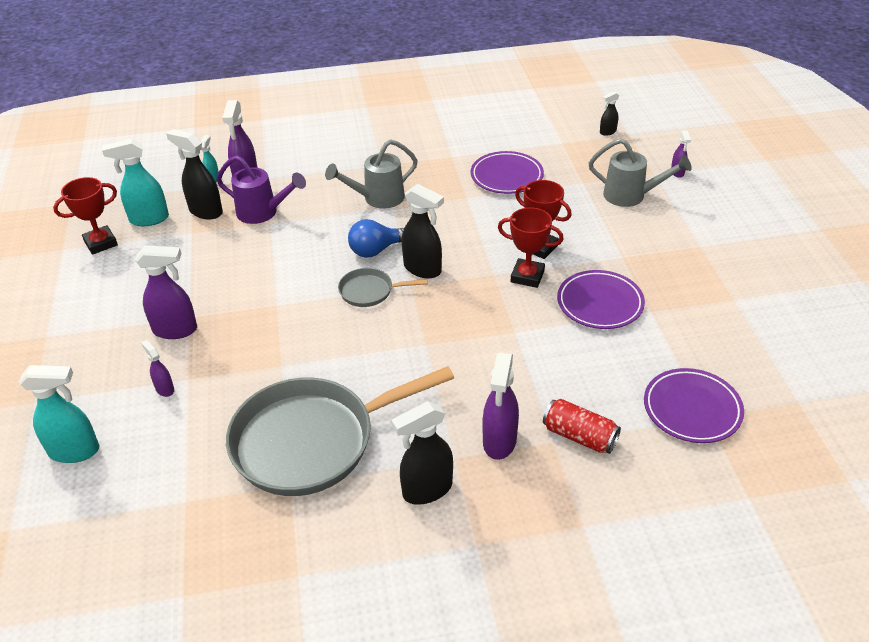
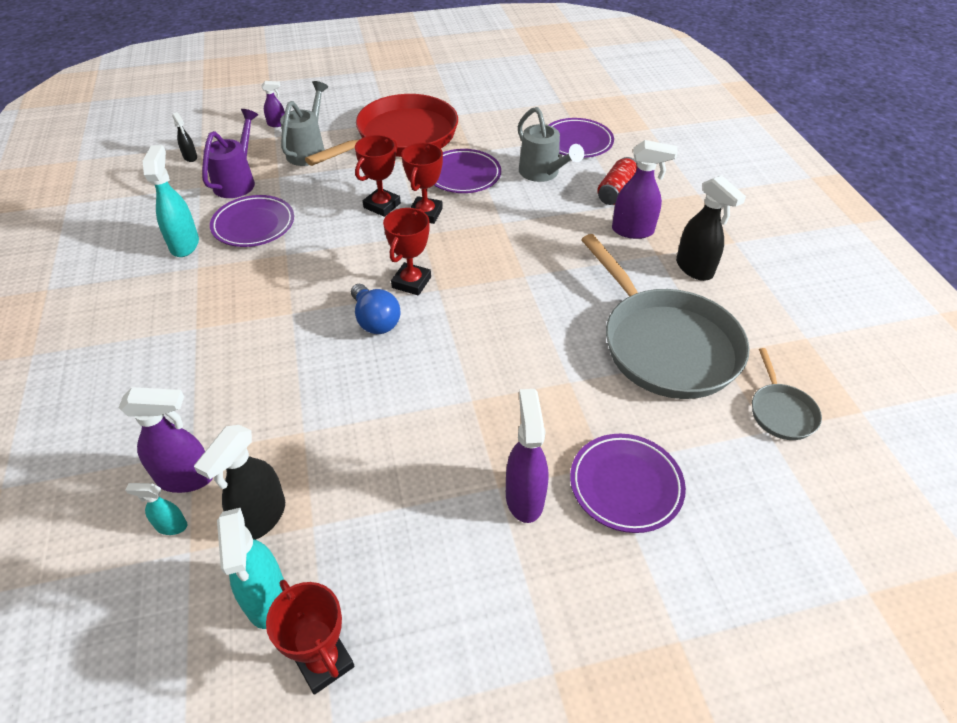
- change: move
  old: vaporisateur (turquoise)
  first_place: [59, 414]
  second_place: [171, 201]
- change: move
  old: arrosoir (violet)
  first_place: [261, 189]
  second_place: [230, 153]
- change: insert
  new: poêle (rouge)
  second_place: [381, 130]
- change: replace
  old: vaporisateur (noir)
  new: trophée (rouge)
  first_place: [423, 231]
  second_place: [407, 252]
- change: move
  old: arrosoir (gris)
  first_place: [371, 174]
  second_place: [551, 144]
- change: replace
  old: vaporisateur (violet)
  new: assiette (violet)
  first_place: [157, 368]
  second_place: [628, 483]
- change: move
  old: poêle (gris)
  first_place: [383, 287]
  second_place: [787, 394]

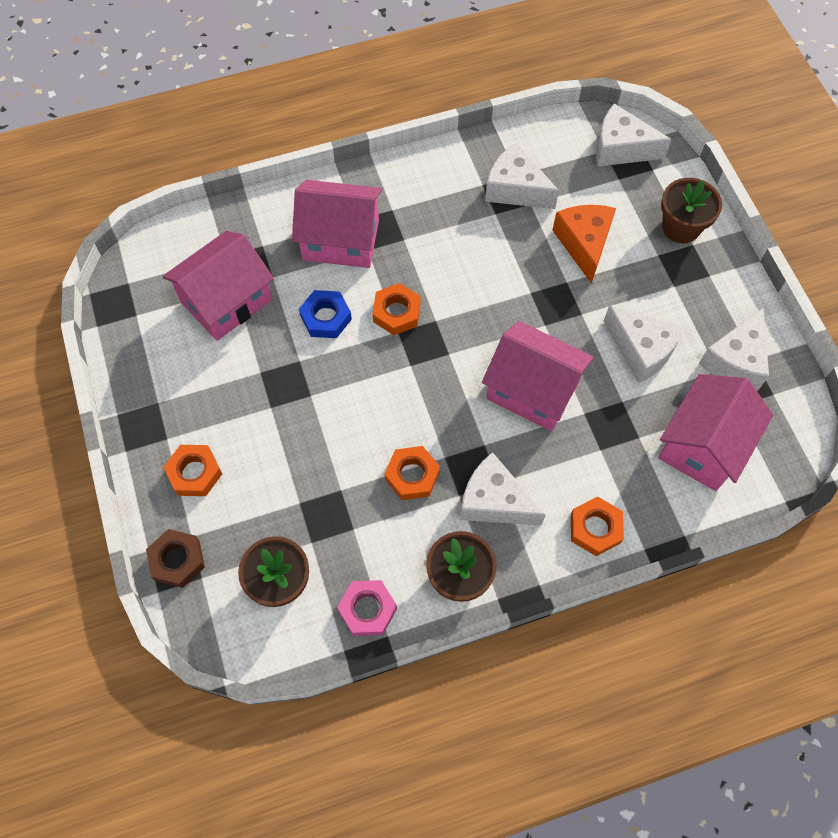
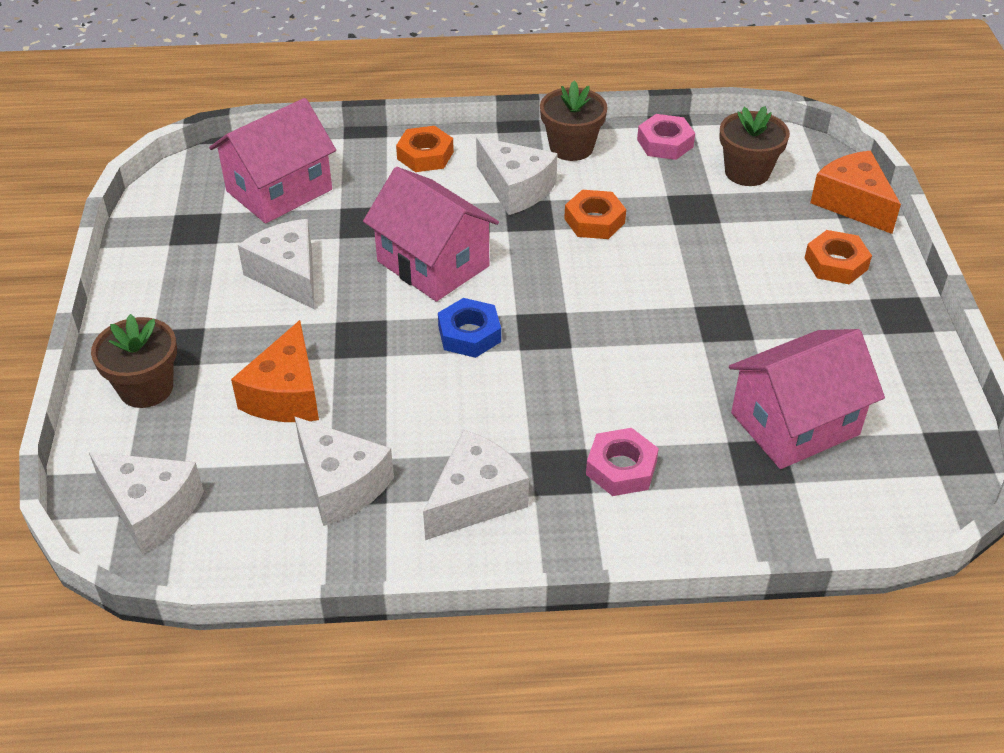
- change: move
  old: fromage (blanc)
  first_place: [734, 348]
  second_place: [476, 485]
- change: move
  old: écrou (bleu)
  first_place: [325, 314]
  second_place: [469, 328]
- change: replace
  old: maison (rose)
  new: écrou (rose)
  first_place: [337, 224]
  second_place: [622, 462]
- change: replace
  old: écrou (marron)
  new: fromage (orange)
  first_place: [175, 558]
  second_place: [855, 192]
- change: delete
  old: écrou (orange)
  first_place: [396, 309]

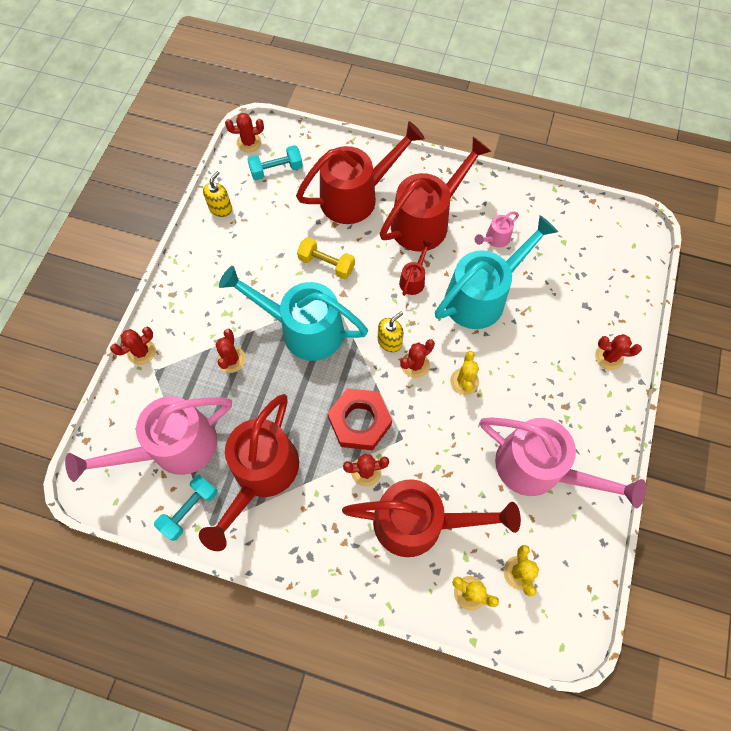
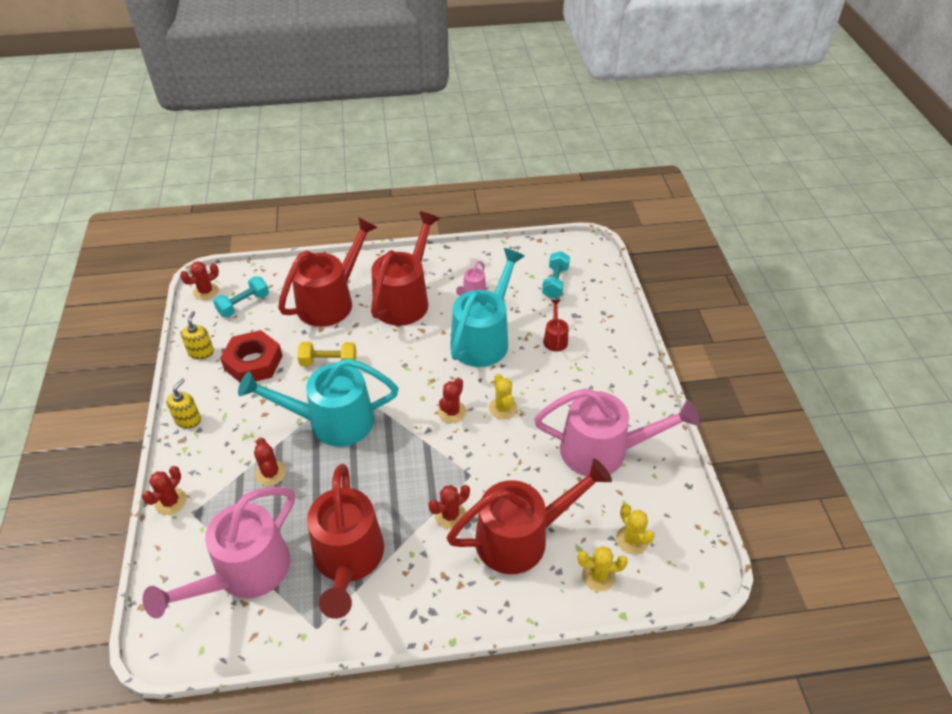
- change: move
  old: distributeur de savon (jaune)
  first_place: [391, 332]
  second_place: [184, 404]
- change: move
  old: écrou (rouge)
  first_place: [360, 419]
  second_place: [251, 356]
- change: move
  old: haltère (turquoise)
  first_place: [186, 508]
  second_place: [556, 275]
- change: move
  old: arrosoir (rouge)
  first_place: [415, 268]
  second_place: [555, 326]
- change: delete
  old: cactus (rouge)
  first_place: [618, 352]

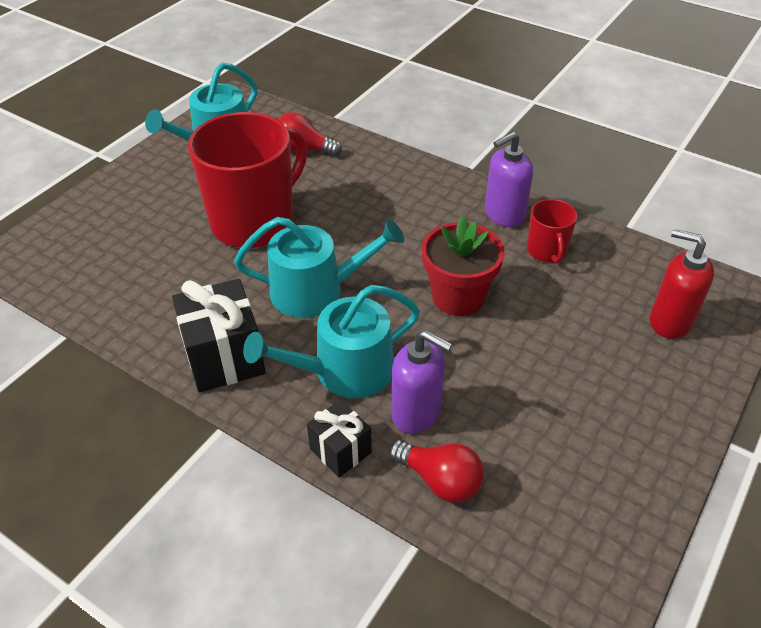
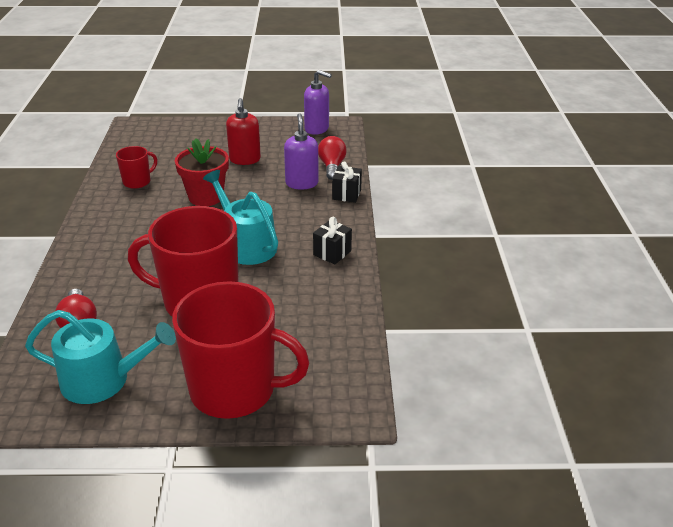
- change: insert
  new: tasse (rouge)
  second_place: [241, 350]
- change: move
  old: distributeur de savon (rouge)
  first_place: [682, 284]
  second_place: [243, 131]
- change: move
  old: distributeur de savon (violet)
  first_place: [509, 179]
  second_place: [318, 102]
- change: resize
  old: cadeau (noir)
  first_place: [219, 336]
  second_place: [332, 240]
  factor: 0.59
- change: delete
  old: arrosoir (turquoise)
  first_place: [331, 341]

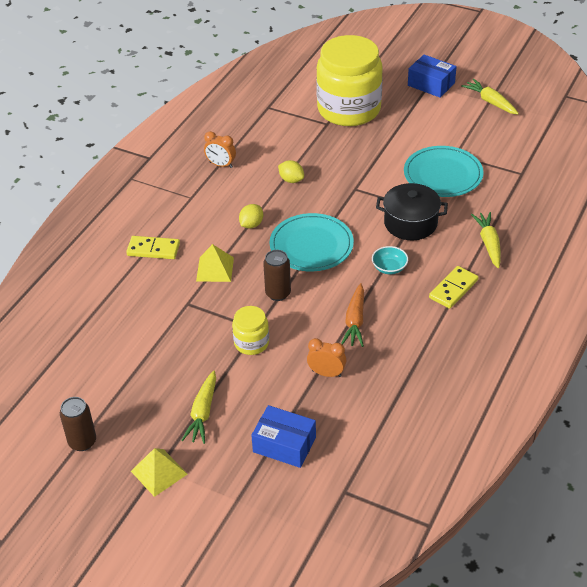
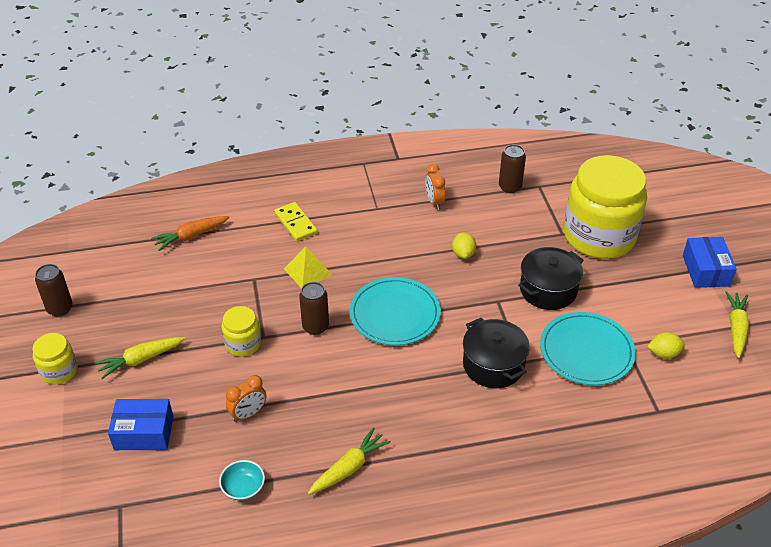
- change: replace
  old: pyramide (jaune)
  new: bocal (jaune)
  first_place: [159, 472]
  second_place: [55, 358]
- change: rotate
  old: boîte (bleu)
  first_place: [283, 436]
  second_place: [140, 424]
  degrees: -75
- change: move
  old: carotte (orange)
  first_place: [352, 315]
  second_place: [190, 233]
- change: move
  old: bol (turquoise)
  first_place: [390, 260]
  second_place: [242, 480]
- change: rotate
  old: réveil (orange)
  first_place: [326, 357]
  second_place: [246, 398]
  degrees: 75
- change: move
  old: carotte (jaune)
  first_place: [486, 240]
  second_place: [349, 460]
- change: insert
  new: canette (marron)
  second_place: [512, 169]
- change: insert
  new: marmite (noir)
  second_place: [550, 278]
- change: move
  old: citron (jaune)
  first_place: [251, 216]
  second_place: [666, 345]
- change: delete
  old: domino (jaune)
  first_place: [454, 287]

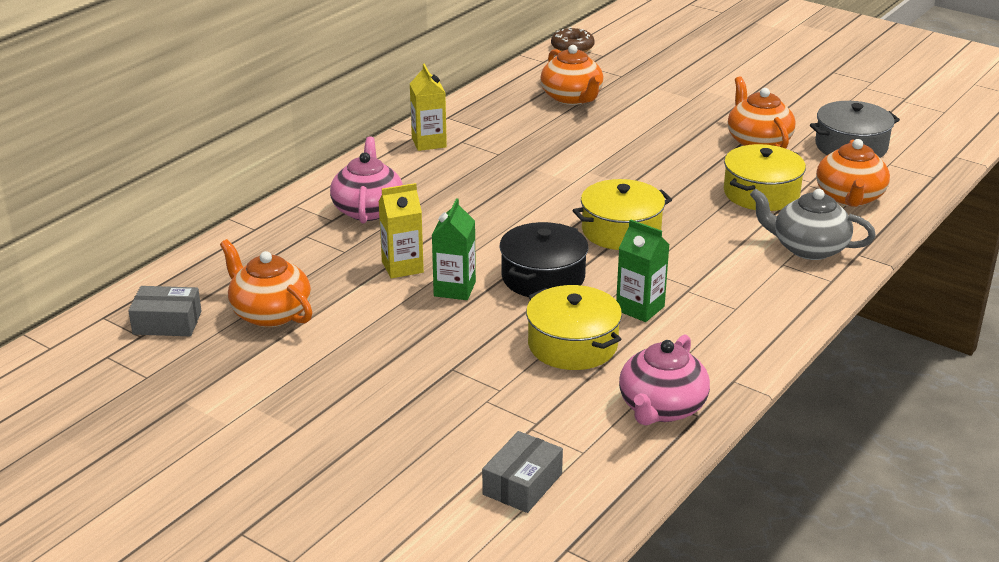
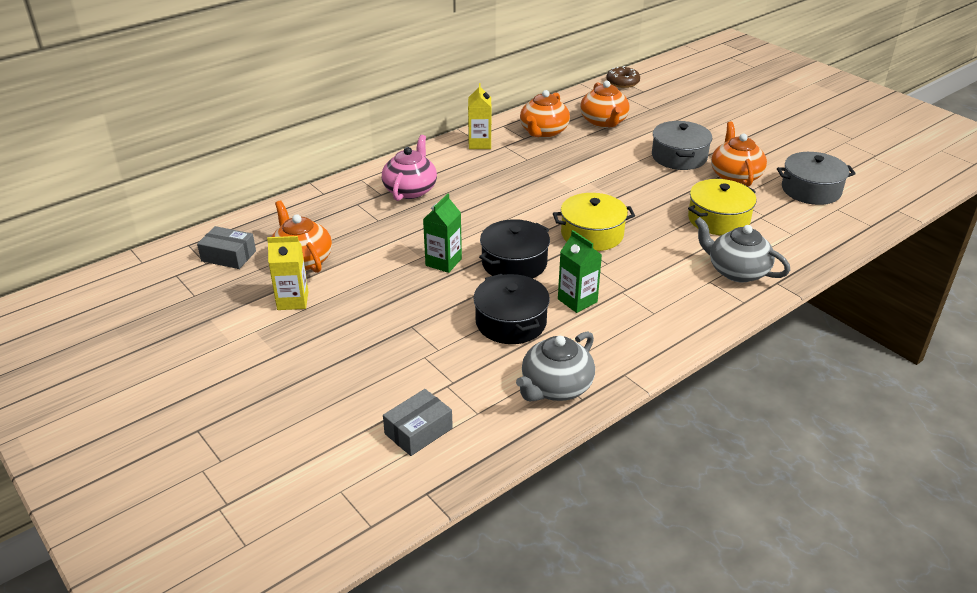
- change: move
  old: brique de lait (jaune)
  first_place: [401, 231]
  second_place: [287, 273]
- change: recolor
  old: marmite (jaune)
  new: marmite (noir)
  first_place: [574, 327]
  second_place: [511, 309]
- change: recolor
  old: théière (rose)
  new: théière (gris)
  first_place: [664, 380]
  second_place: [555, 366]
- change: move
  old: théière (orange)
  first_place: [853, 173]
  second_place: [545, 114]
- change: insert
  new: marmite (gris)
  second_place: [682, 145]

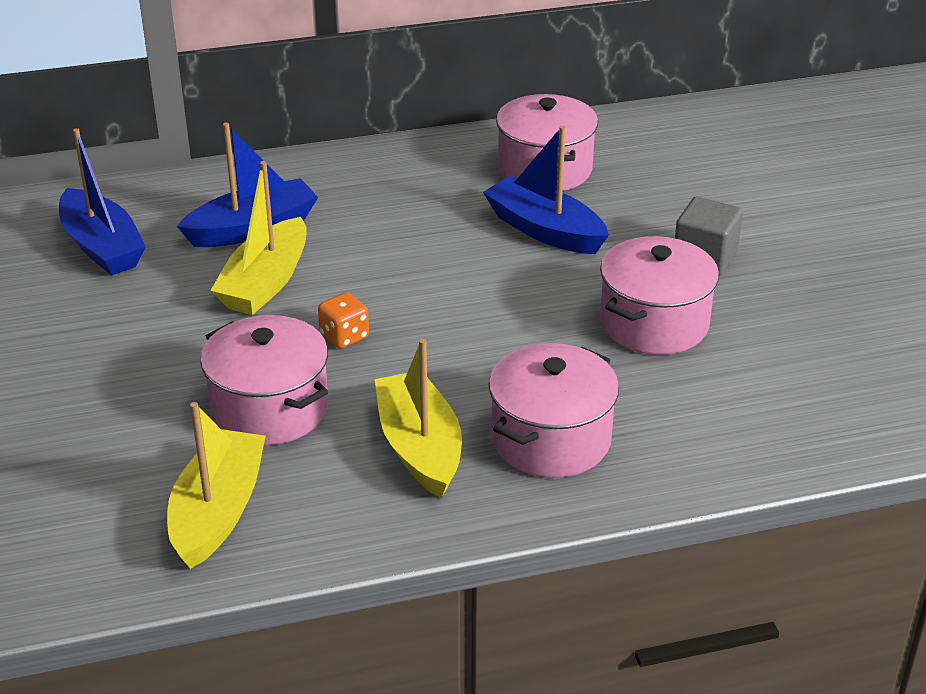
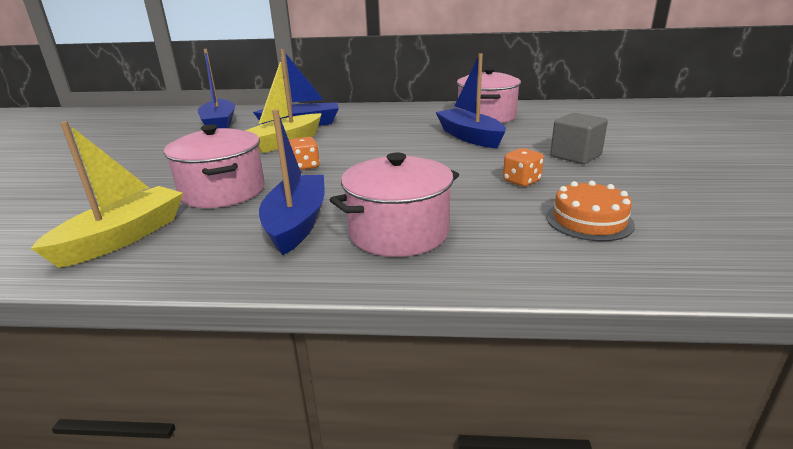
- change: recolor
  old: bateau (jaune)
  new: bateau (bleu)
  first_place: [418, 418]
  second_place: [292, 182]
- change: replace
  old: marmite (rose)
  new: dé (orange)
  first_place: [659, 295]
  second_place: [523, 167]
- change: insert
  new: gâteau (orange)
  second_place: [590, 210]

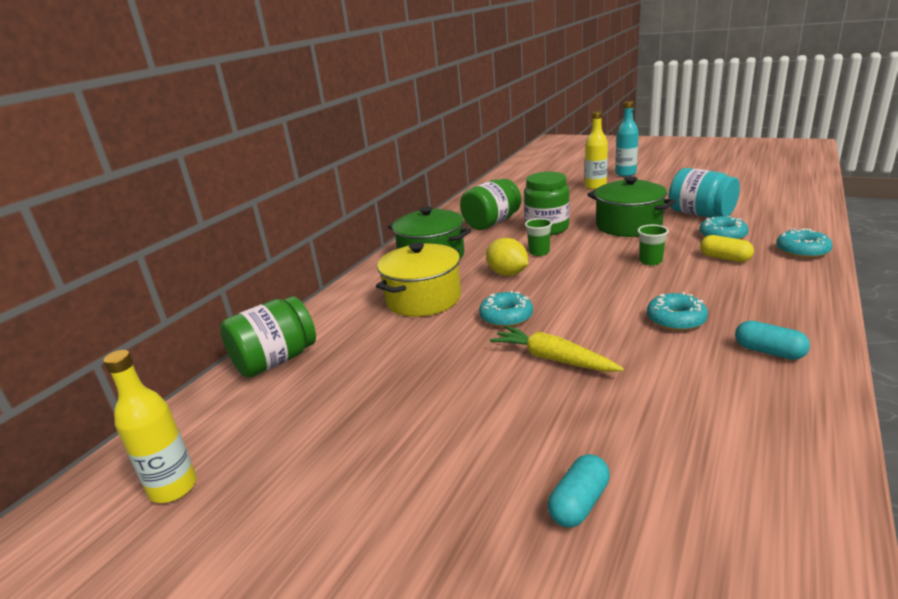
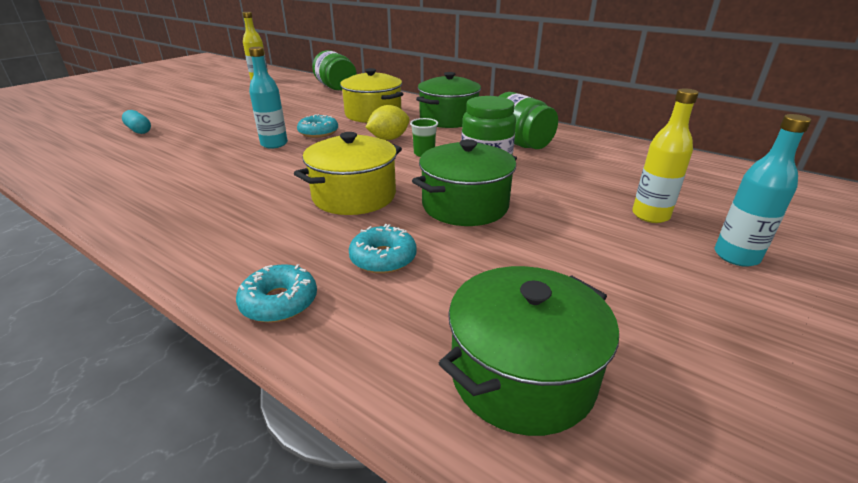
- change: insert
  new: bouteille (turquoise)
  second_place: [268, 98]
- change: replace
  old: gobelet (vert)
  new: marmite (jaune)
  first_place: [653, 245]
  second_place: [348, 173]
- change: insert
  new: marmite (vert)
  second_place: [529, 351]
- change: delete
  old: carotte (jaune)
  first_place: [557, 349]
- change: delete
  old: beignet (turquoise)
  first_place: [677, 311]
- change: delete
  old: bocal (turquoise)
  first_place: [704, 193]
- change: delete
  old: gélule (jaune)
  first_place: [727, 248]
- change: delete
  old: gélule (turquoise)
  first_place: [772, 340]

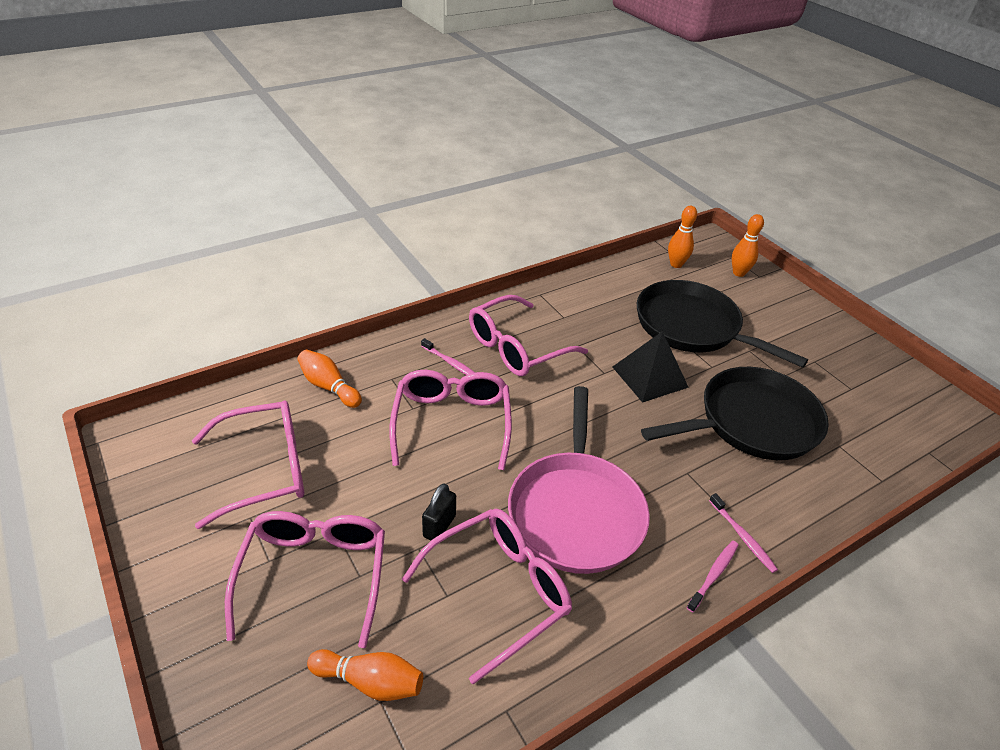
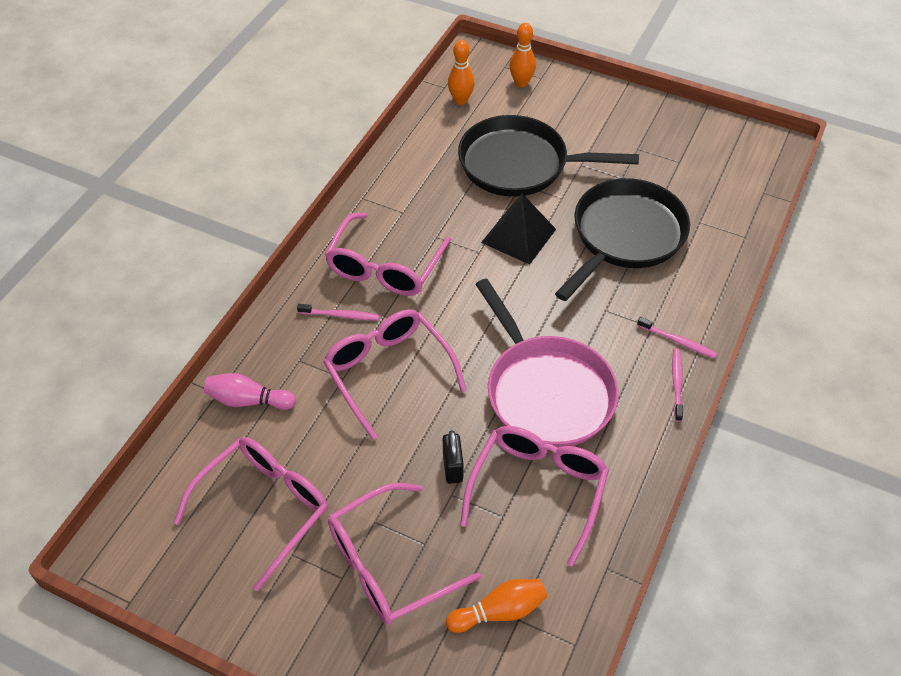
- change: recolor
  old: quille (orange)
  new: quille (rose)
  first_place: [330, 379]
  second_place: [250, 391]
- change: rotate
  old: lunettes (rose)
  first_place: [305, 579]
  second_place: [404, 554]
  degrees: -90

